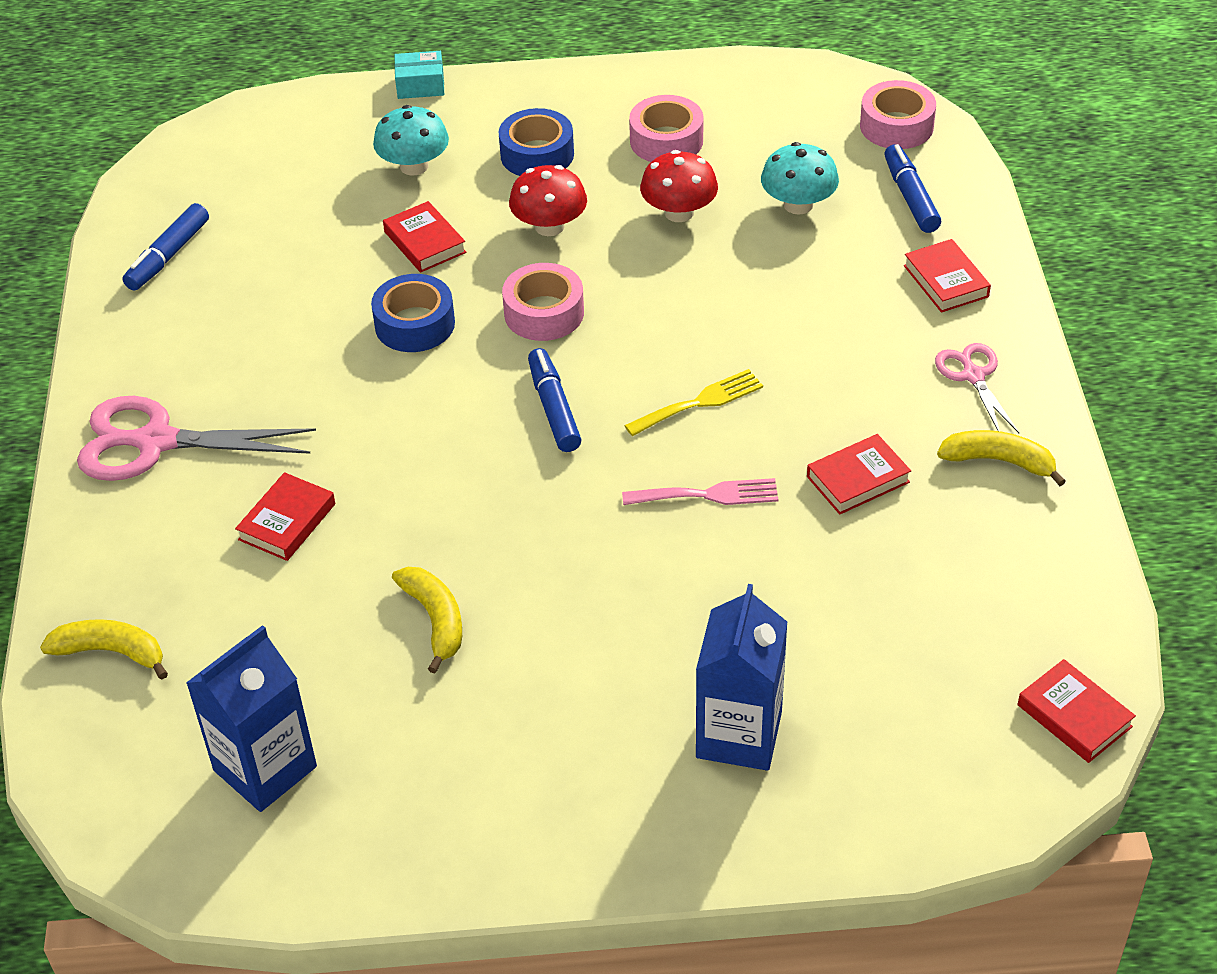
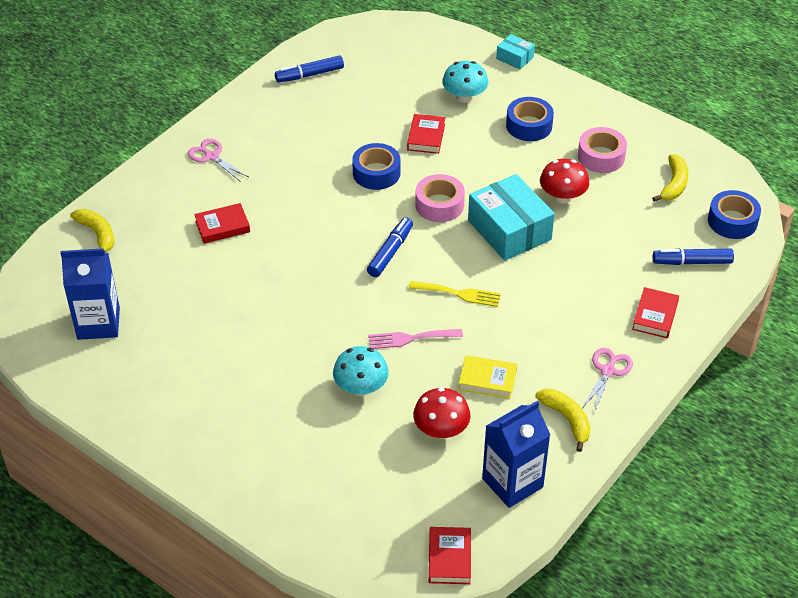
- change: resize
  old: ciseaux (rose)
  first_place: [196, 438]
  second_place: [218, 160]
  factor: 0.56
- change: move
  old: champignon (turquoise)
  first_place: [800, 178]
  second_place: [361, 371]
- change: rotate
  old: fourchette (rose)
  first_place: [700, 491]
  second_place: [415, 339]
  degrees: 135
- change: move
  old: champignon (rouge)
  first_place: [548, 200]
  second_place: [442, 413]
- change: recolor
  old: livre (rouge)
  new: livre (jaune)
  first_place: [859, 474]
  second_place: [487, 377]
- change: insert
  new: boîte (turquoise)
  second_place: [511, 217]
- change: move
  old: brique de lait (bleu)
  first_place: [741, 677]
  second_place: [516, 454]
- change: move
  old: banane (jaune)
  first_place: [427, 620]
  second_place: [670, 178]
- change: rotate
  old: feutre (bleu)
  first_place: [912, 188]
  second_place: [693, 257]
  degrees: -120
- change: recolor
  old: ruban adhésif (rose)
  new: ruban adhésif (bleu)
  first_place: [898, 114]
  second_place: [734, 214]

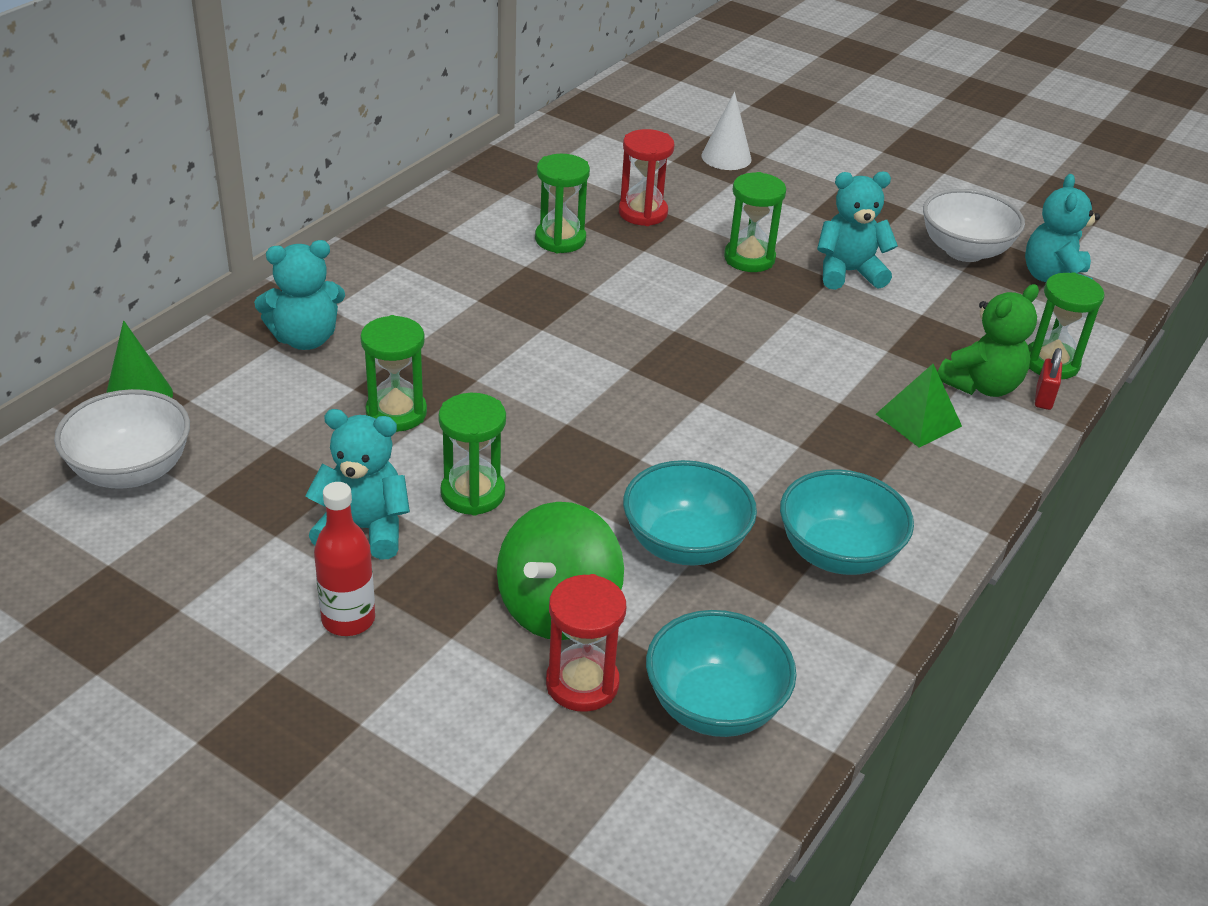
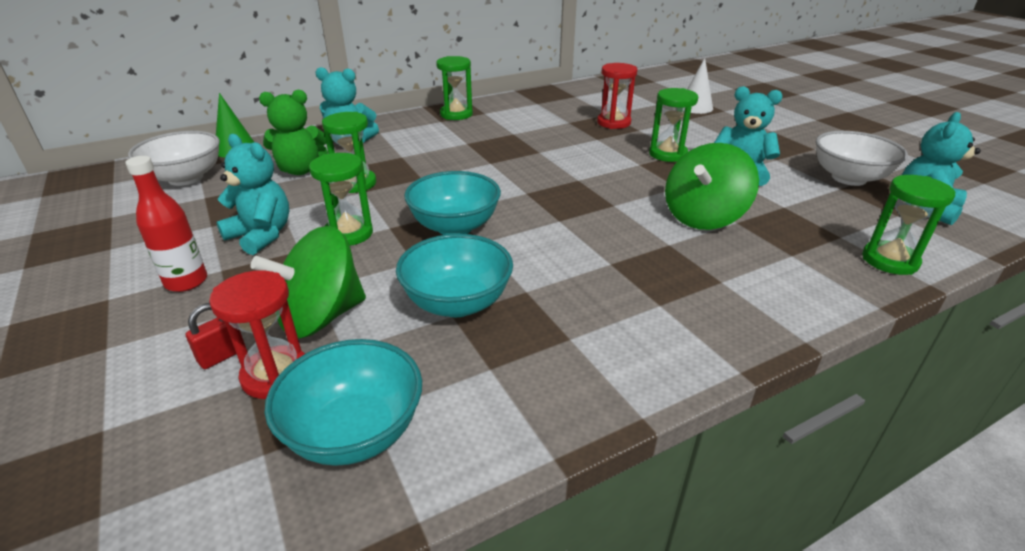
- change: move
  old: cadenas (rouge)
  first_place: [1048, 379]
  second_place: [211, 336]
- change: move
  old: ours en peluche (vert)
  first_place: [988, 340]
  second_place: [293, 132]
- change: move
  old: bol (turquoise)
  first_place: [847, 522]
  second_place: [452, 203]
- change: move
  old: sablier (vert)
  first_place: [562, 203]
  second_place: [454, 88]
- change: insert
  new: toupie (vert)
  second_place: [712, 186]
- change: delete
  old: pyramide (vert)
  first_place: [919, 406]

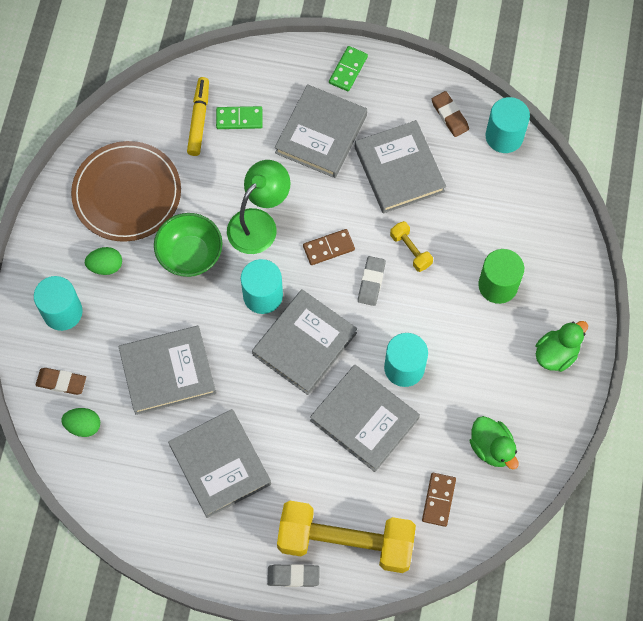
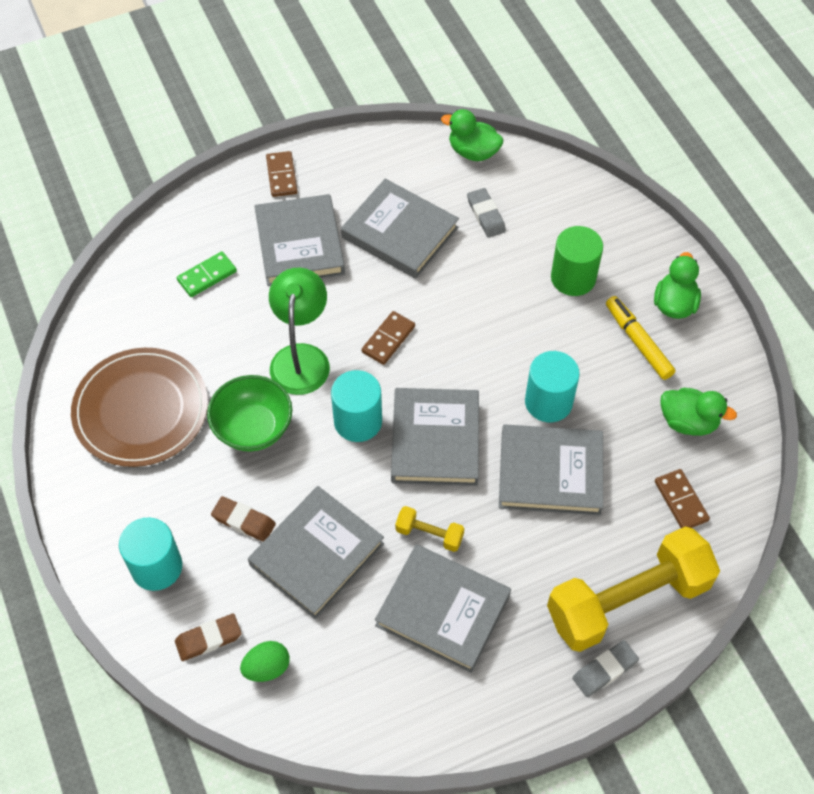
- change: move
  old: gomme (marron)
  first_place: [450, 114]
  second_place: [243, 519]
- change: recolor
  old: domino (vert)
  new: domino (marron)
  first_place: [348, 68]
  second_place: [282, 174]
- change: move
  old: haltère (jaune)
  first_place: [411, 246]
  second_place: [430, 529]
- change: replace
  old: cylindre (turquoise)
  new: canard (vert)
  first_place: [508, 125]
  second_place: [472, 135]
- change: move
  old: gomme (gris)
  first_place: [372, 281]
  second_place: [486, 213]
- change: move
  old: feutre (jaune)
  first_place: [198, 116]
  second_place: [640, 338]
- change: delete
  old: œuf (vert)
  first_place: [103, 261]

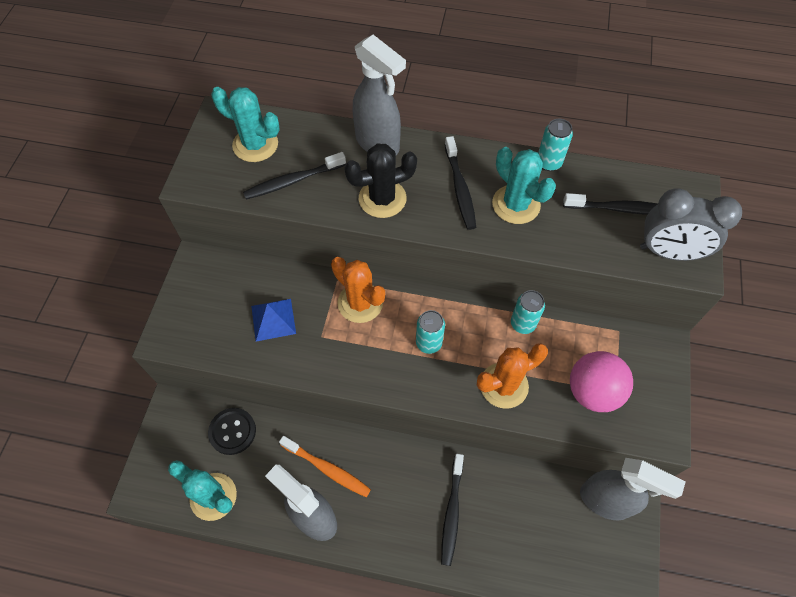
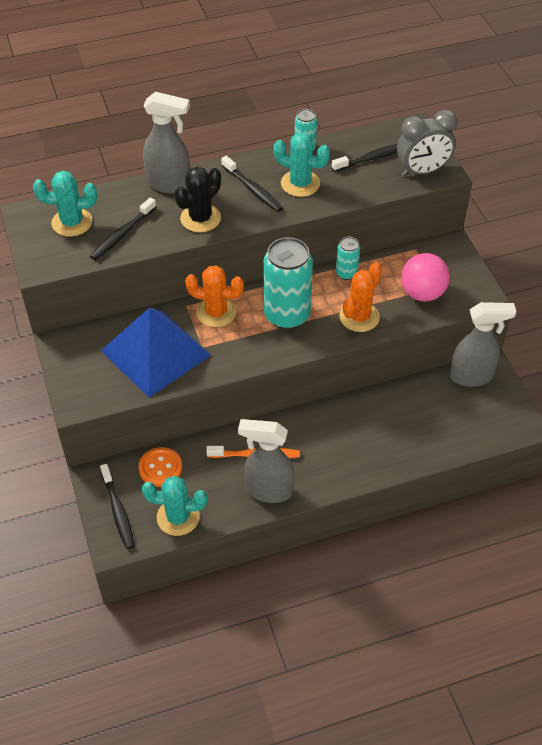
- change: move
  old: brosse à dents (noir)
  first_place: [452, 510]
  second_place: [117, 506]
- change: resize
  old: pyramide (bleu)
  first_place: [273, 320]
  second_place: [156, 352]
  factor: 2.18
- change: recolor
  old: bouton (noir)
  new: bouton (orange)
  first_place: [232, 431]
  second_place: [160, 467]
- change: resize
  old: canette (turquoise)
  first_place: [430, 332]
  second_place: [288, 283]
  factor: 2.04

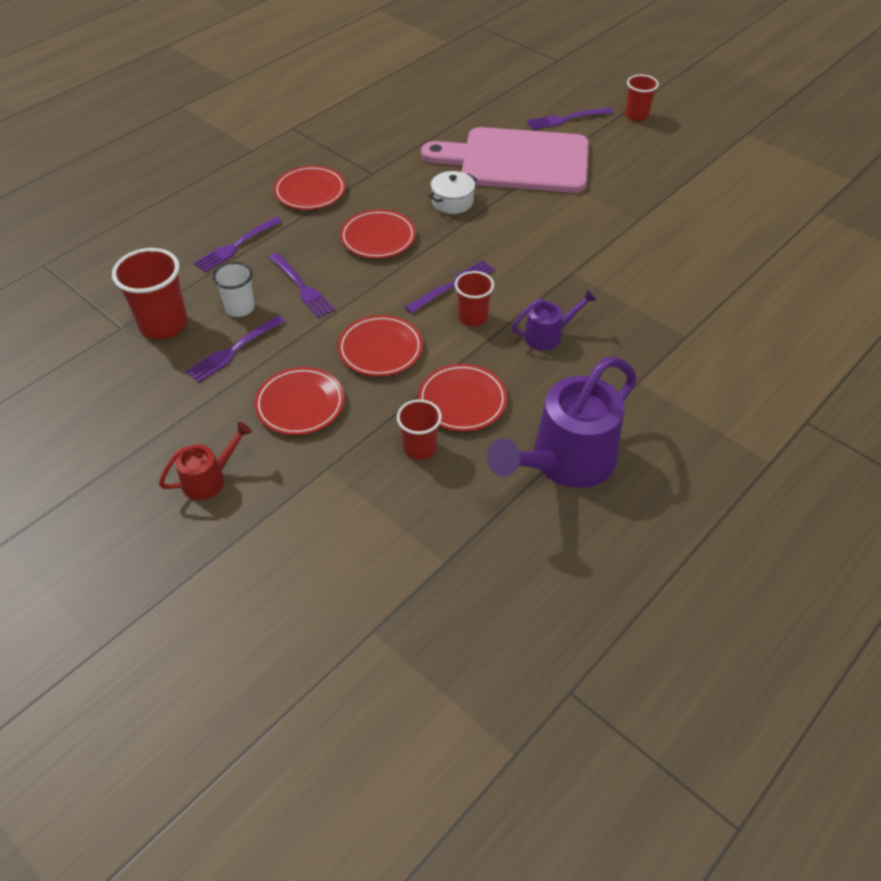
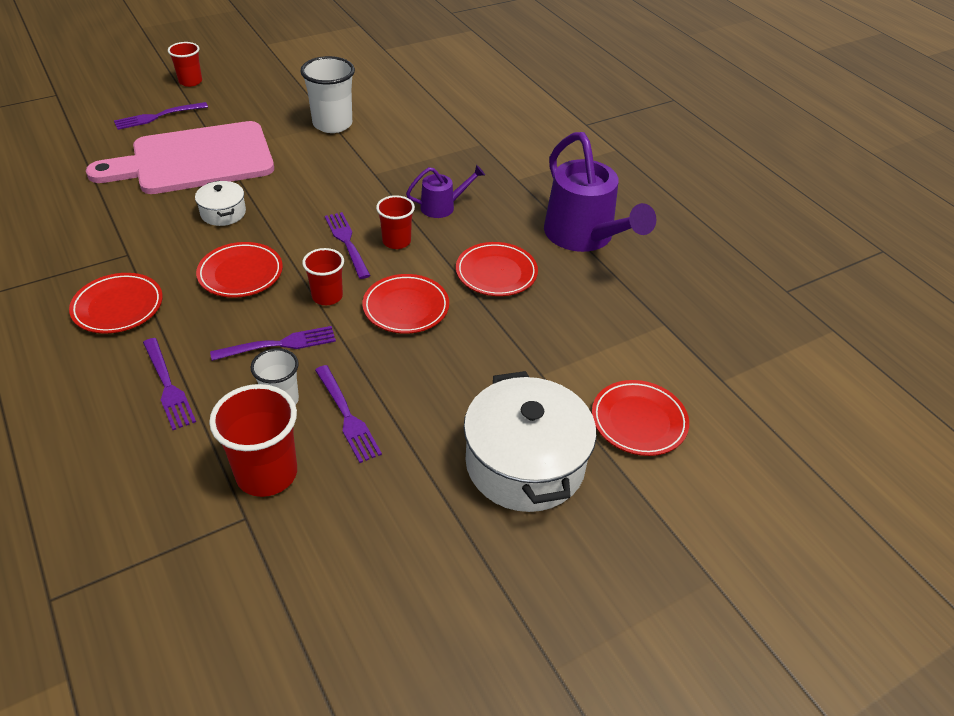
- change: rotate
  old: planche à découper (rose)
  first_place: [505, 160]
  second_place: [180, 157]
  degrees: 45
- change: rotate
  old: fourchette (violet)
  first_place: [570, 119]
  second_place: [161, 116]
  degrees: 60
- change: insert
  new: gobelet (blanc)
  second_place: [327, 94]
- change: move
  old: gobelet (rouge)
  first_place: [419, 429]
  second_place: [323, 276]
- change: rotate
  old: arrosoir (violet)
  first_place: [554, 320]
  second_place: [445, 191]
  degrees: 75
- change: replace
  old: arrosoir (rouge)
  new: marmite (blanc)
  first_place: [205, 461]
  second_place: [530, 441]
- change: move
  old: assiette (rouge)
  first_place: [299, 401]
  second_place: [640, 418]

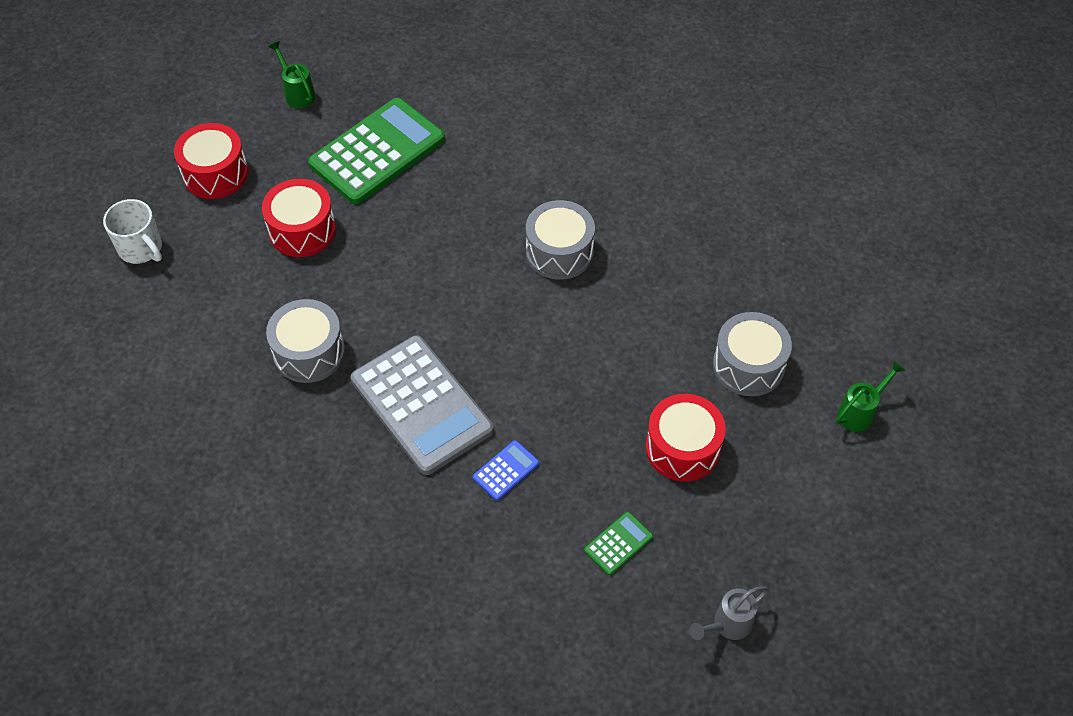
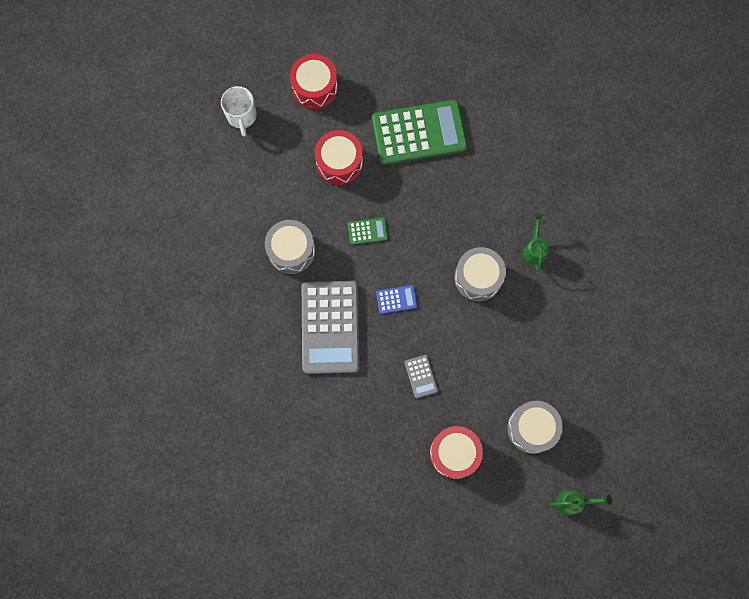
- change: move
  old: calculatrice (vert)
  first_place: [618, 544]
  second_place: [368, 231]
- change: move
  old: calculatrice (bleu)
  first_place: [506, 470]
  second_place: [397, 299]
- change: insert
  new: calculatrice (gris)
  second_place: [421, 376]
- change: move
  old: arrosoir (vert)
  first_place: [292, 74]
  second_place: [536, 242]
- change: delete
  old: arrosoir (gris)
  first_place: [729, 613]

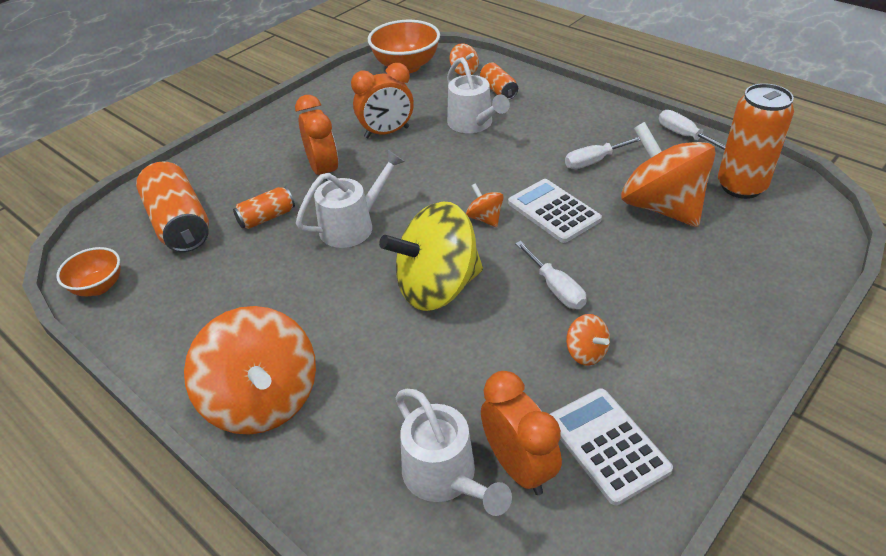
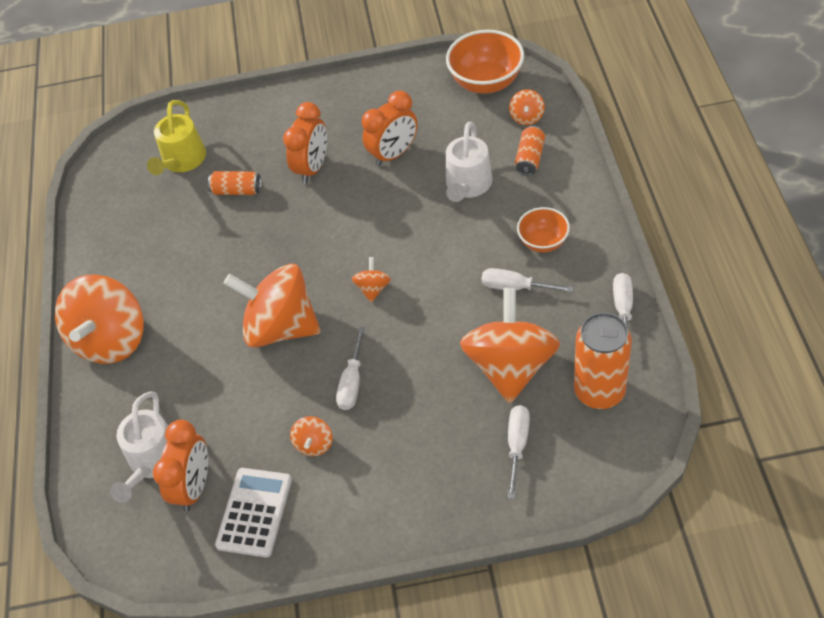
- change: replace
  old: canette (orange)
  new: arrosoir (jaune)
  first_place: [172, 206]
  second_place: [176, 137]
- change: recolor
  old: toupie (jaune)
  new: toupie (orange)
  first_place: [431, 256]
  second_place: [272, 305]
- change: rotate
  old: réveil (orange)
  first_place: [382, 100]
  second_place: [390, 129]
  degrees: -60
- change: insert
  new: tournevis (blanc)
  second_place: [519, 452]
- change: move
  old: bol (orange)
  first_place: [88, 271]
  second_place: [543, 229]
- change: delete
  old: arrosoir (blanc)
  first_place: [350, 199]
- change: delete
  old: calculatrice (blanc)
  first_place: [555, 211]

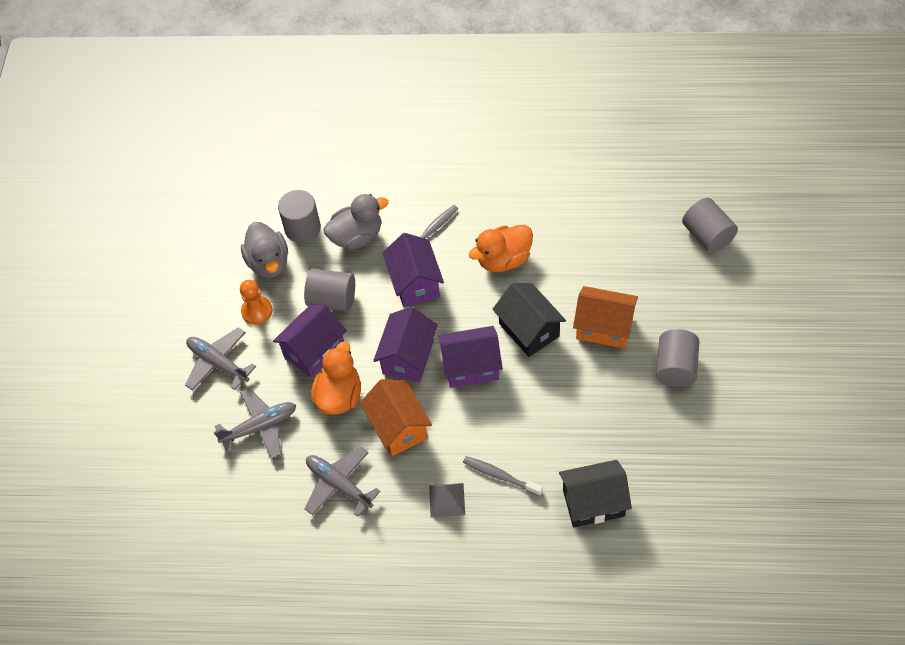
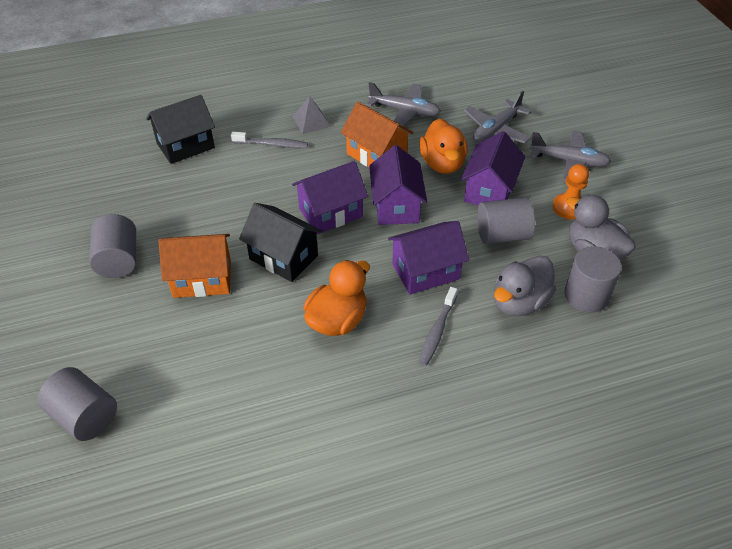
- change: rotate
  old: maison (violet)
  first_place: [413, 270]
  second_place: [428, 258]
  degrees: -75

